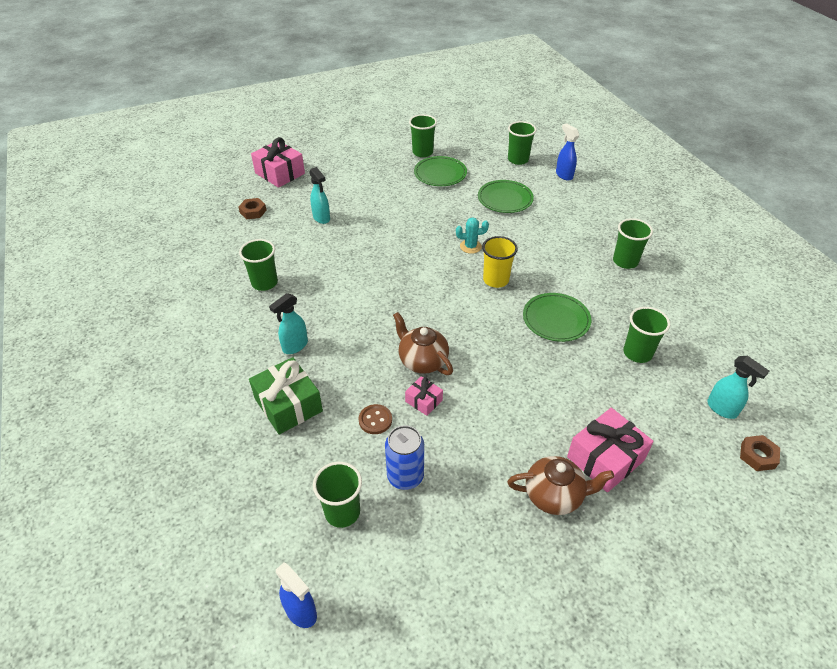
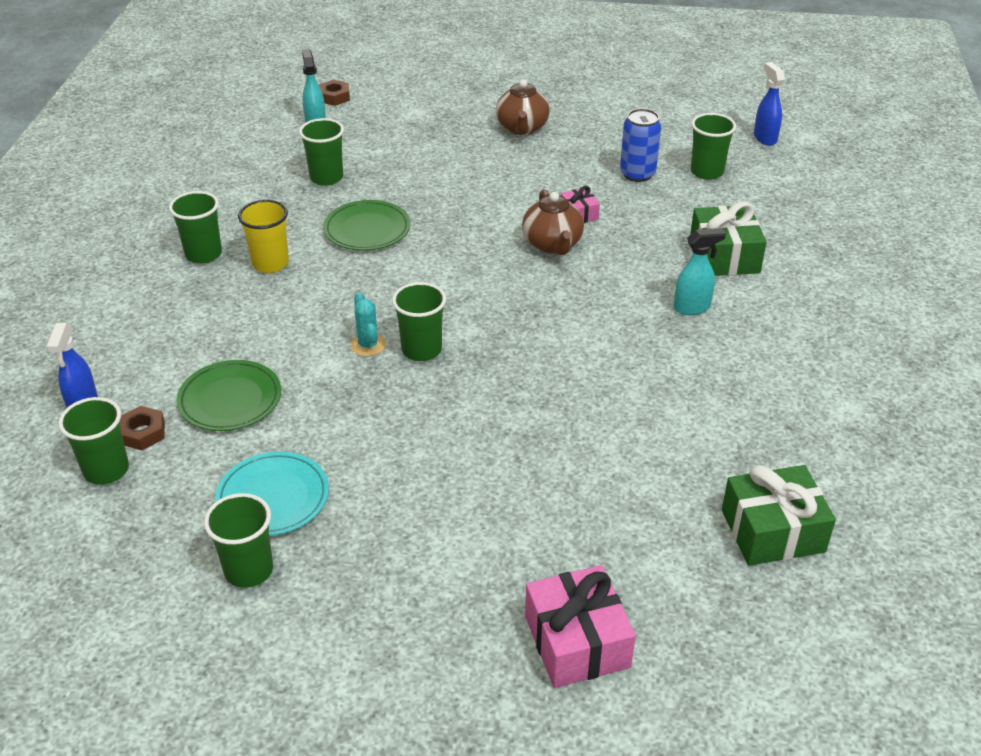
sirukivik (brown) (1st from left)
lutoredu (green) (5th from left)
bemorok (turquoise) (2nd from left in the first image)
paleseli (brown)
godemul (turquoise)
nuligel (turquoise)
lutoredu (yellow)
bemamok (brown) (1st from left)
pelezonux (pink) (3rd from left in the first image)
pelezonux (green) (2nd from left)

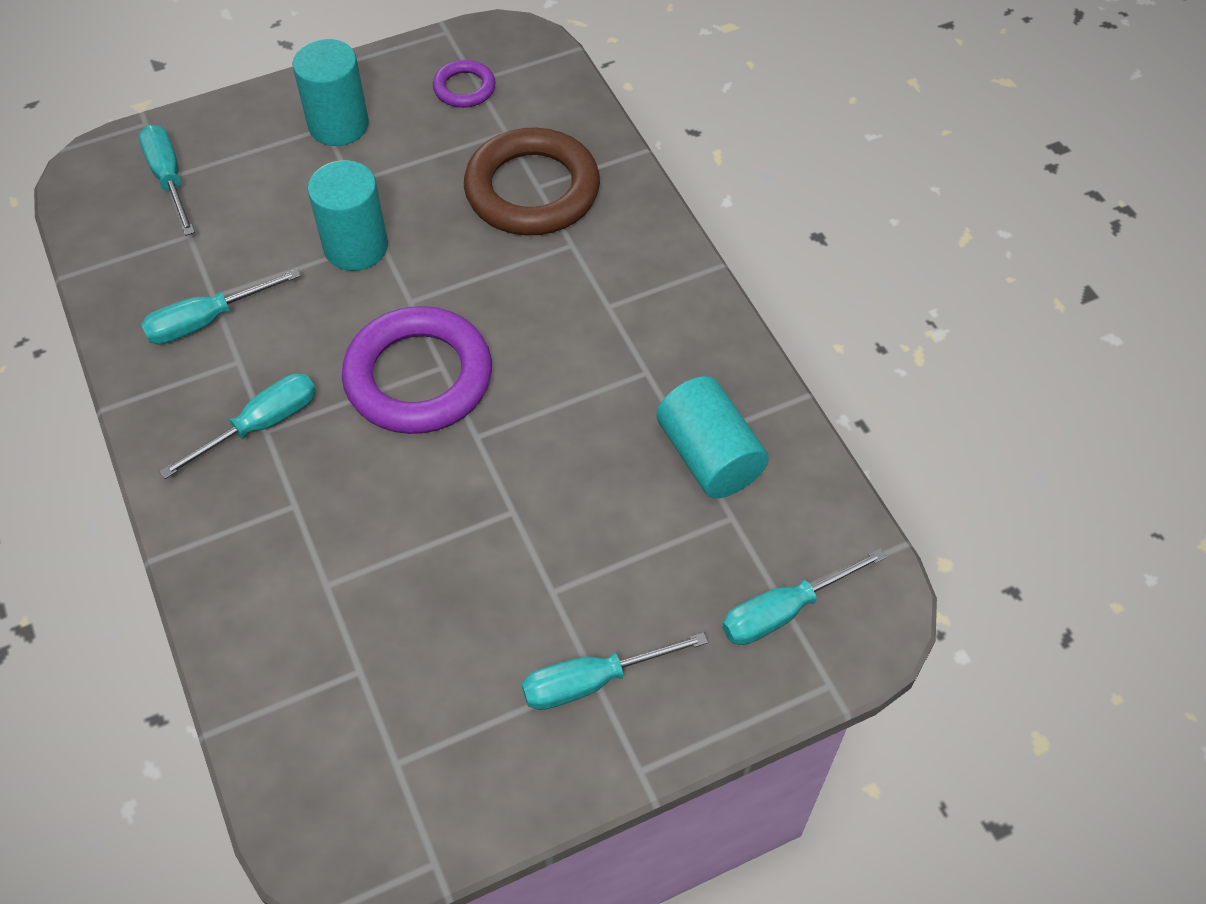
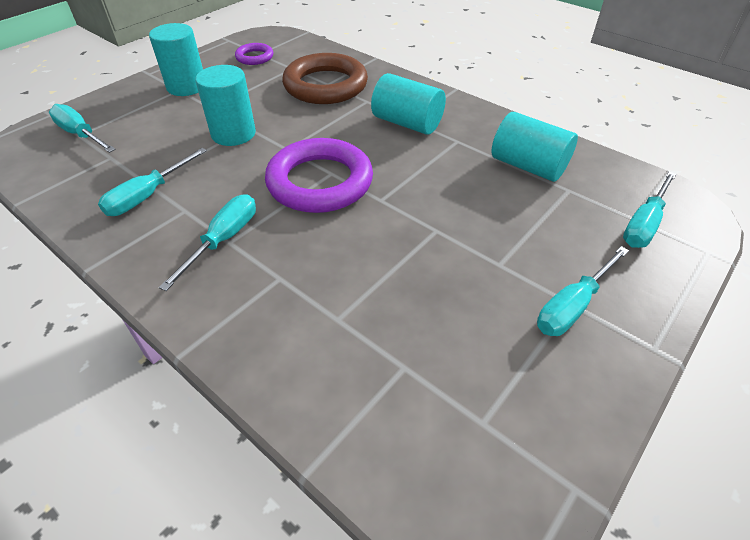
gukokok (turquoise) (3rd from left)

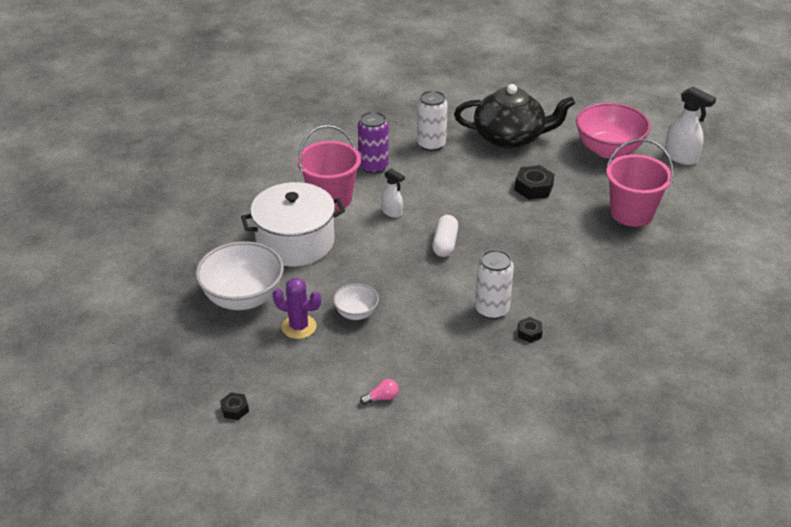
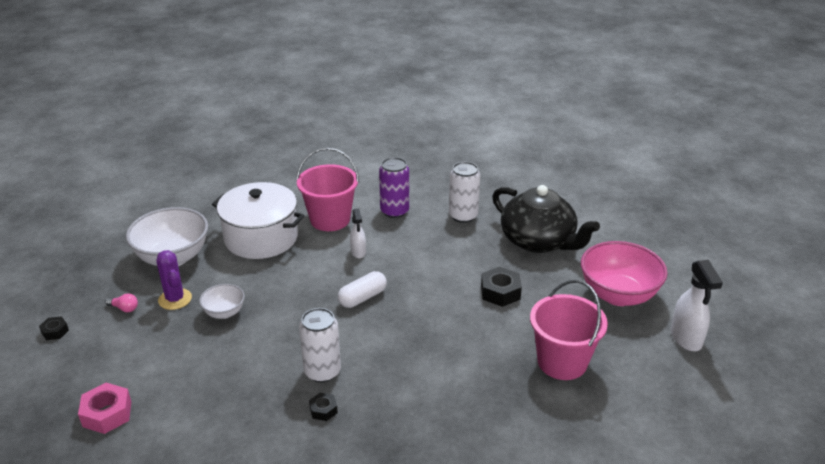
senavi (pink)
sirukivik (pink)

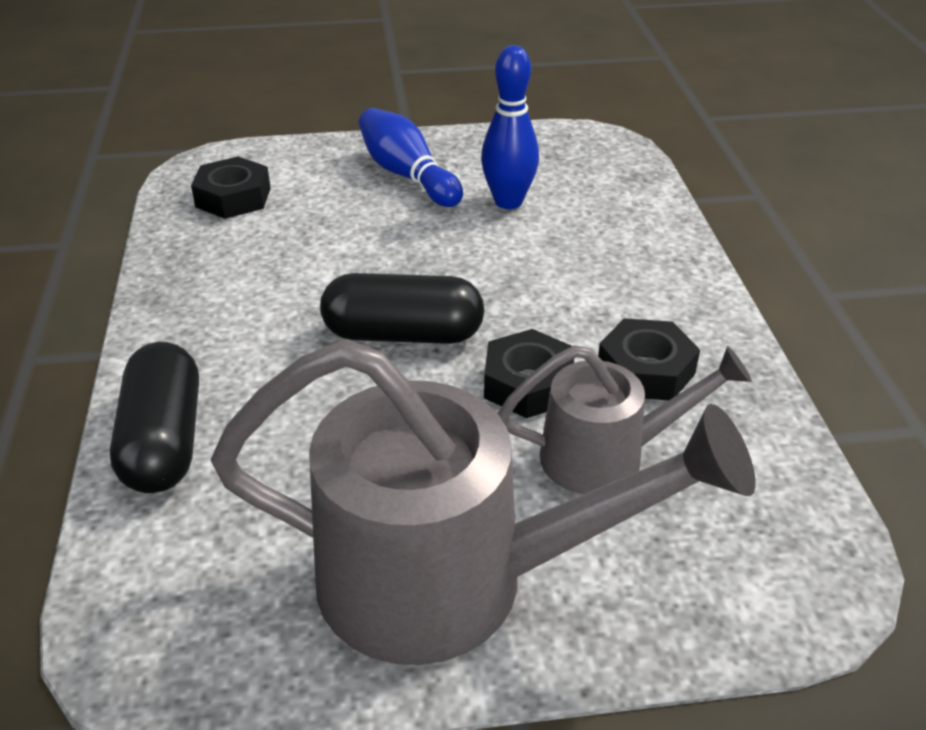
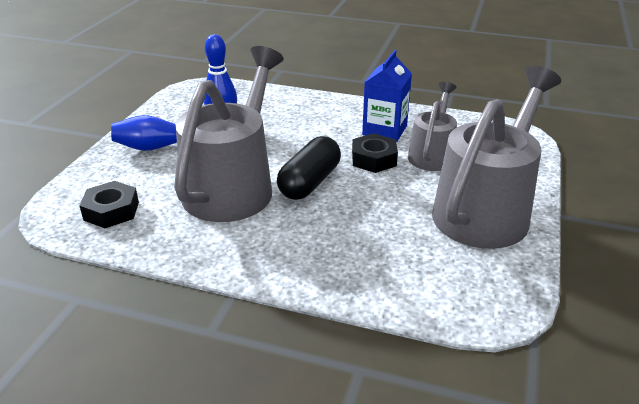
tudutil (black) (1st from left in the first image)
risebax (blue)
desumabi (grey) (1st from left)

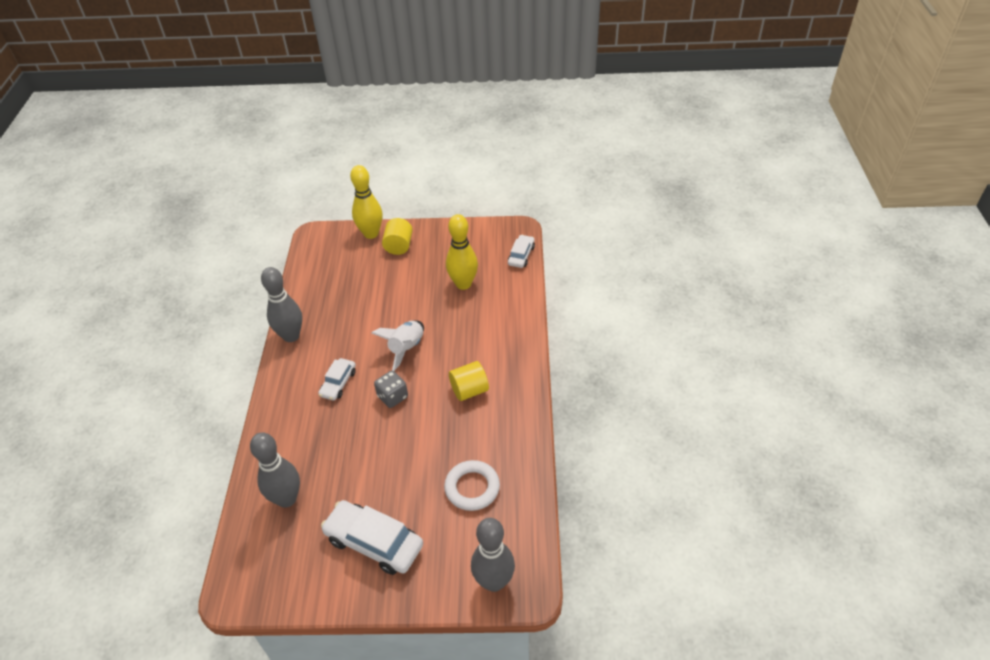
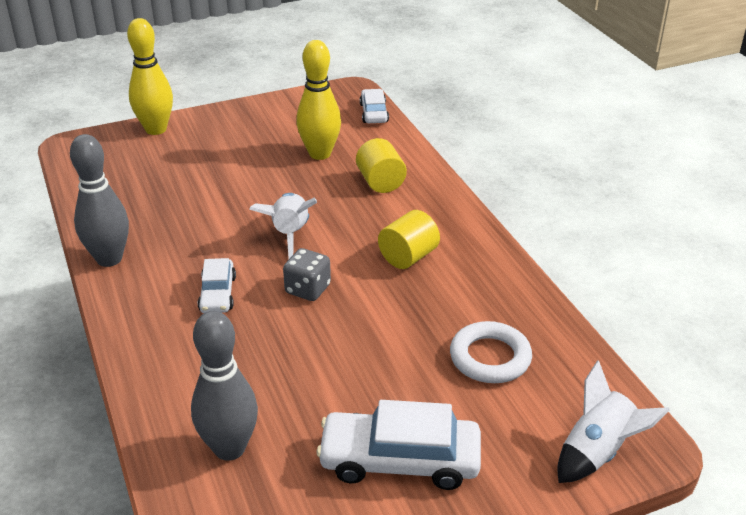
gukokok (yellow) (1st from left)
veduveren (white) (2nd from left)

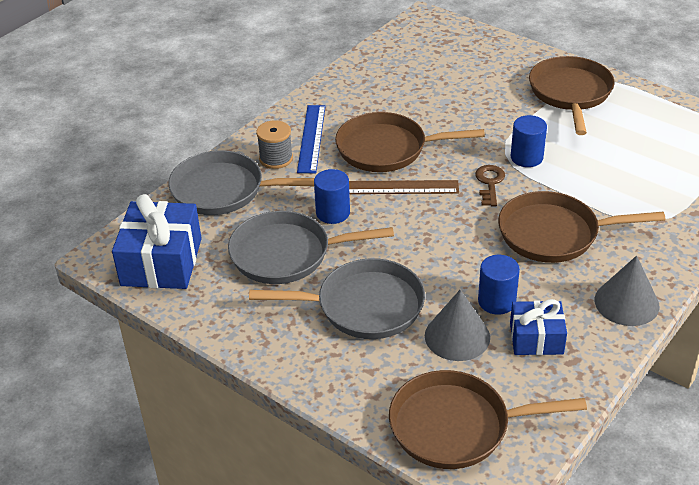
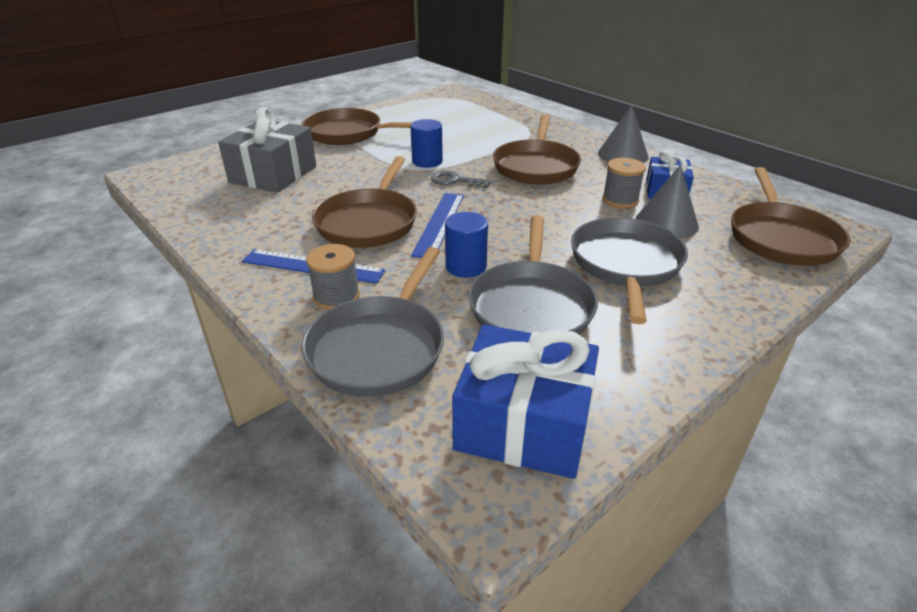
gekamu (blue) (2nd from left)
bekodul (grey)
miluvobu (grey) (2nd from left)
pelezonux (grey)

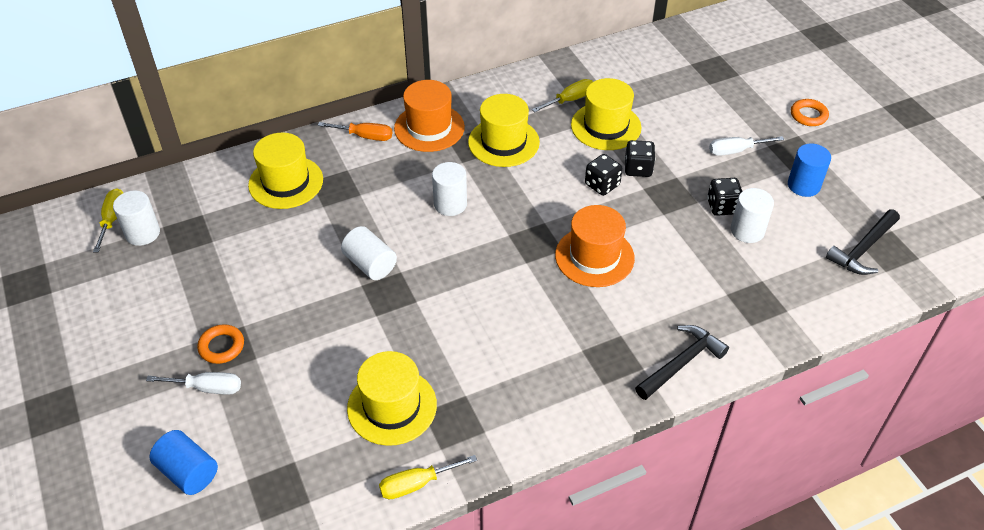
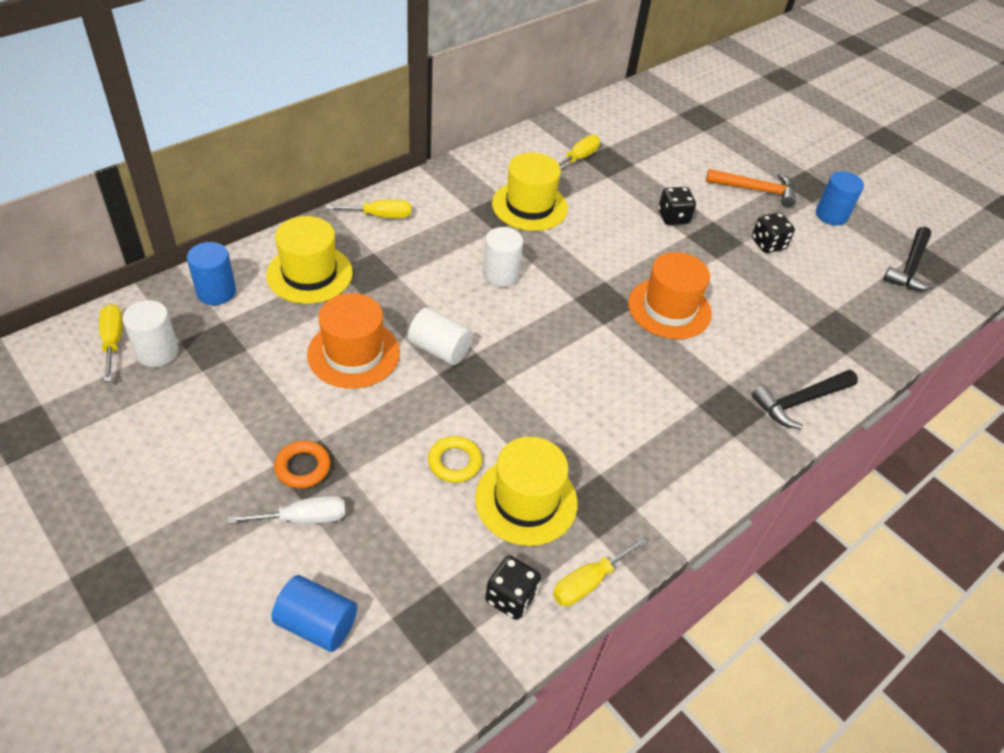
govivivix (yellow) (2nd from left)
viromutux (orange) (1st from left)
viromutux (yellow) (4th from left in the first image)
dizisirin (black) (1st from left)
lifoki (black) (1st from left)
lifoki (orange)
gukokok (white) (4th from left in the first image)
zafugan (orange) (2nd from left in the first image)
gukokok (blue) (1st from left)
zafugan (yellow)

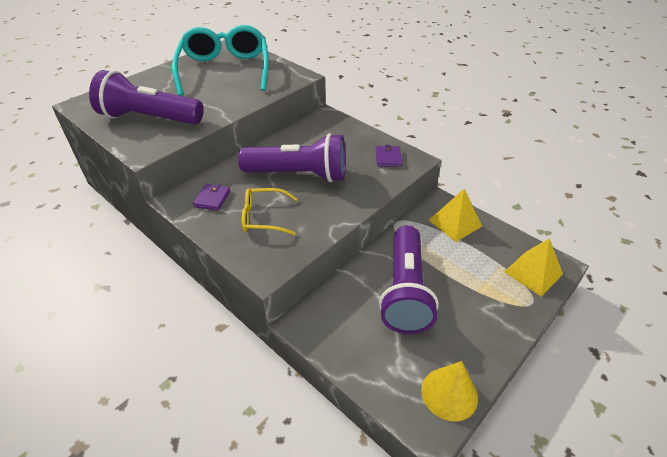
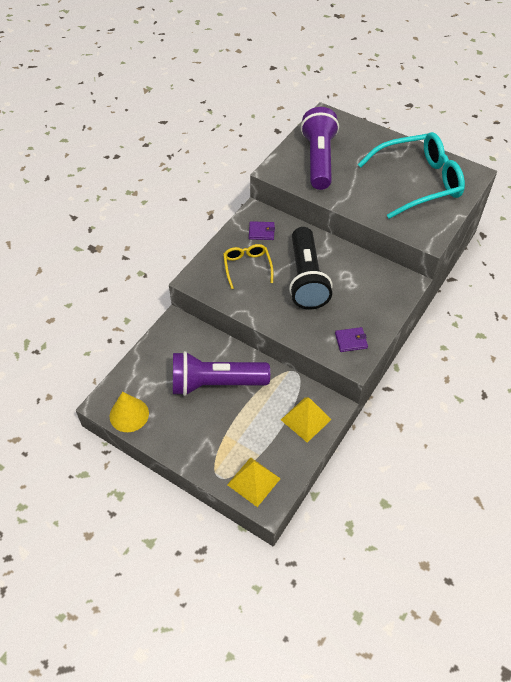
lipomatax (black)

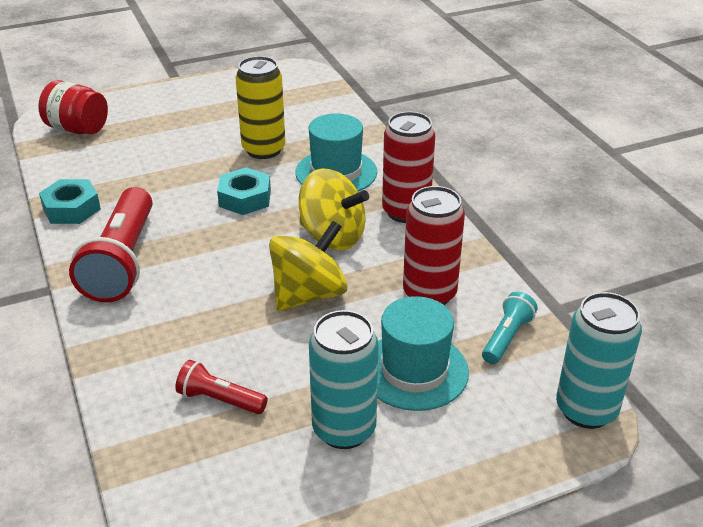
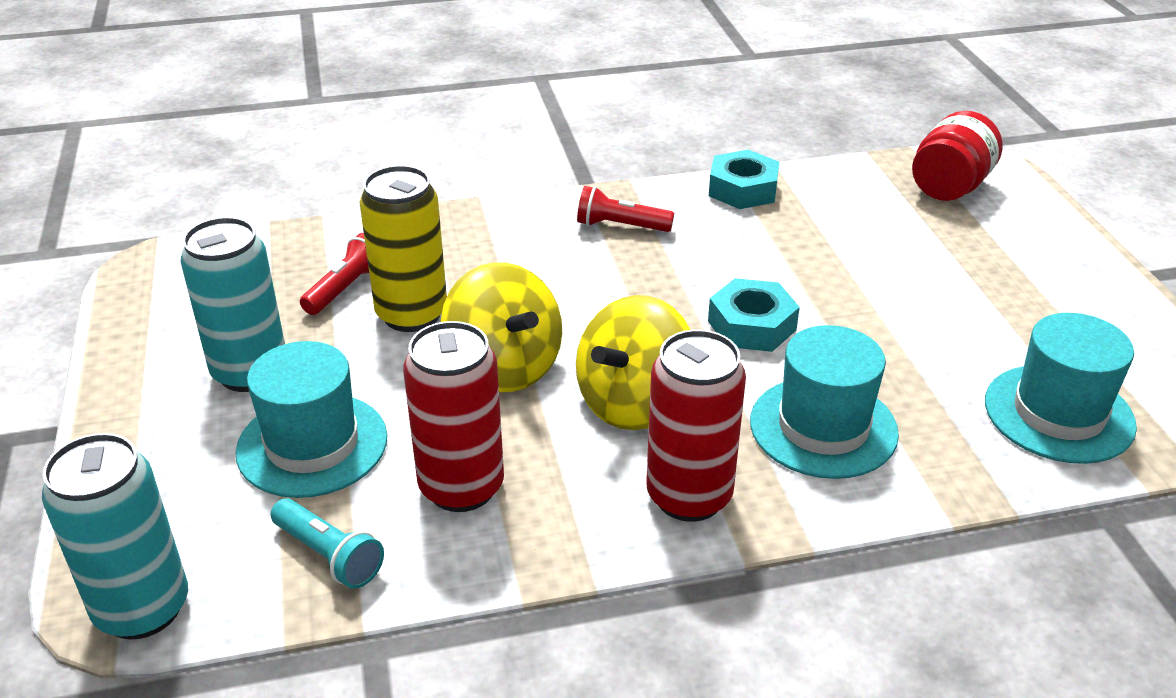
lipomatax (red) (2nd from left)
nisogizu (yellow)
viromutux (turquoise) (3rd from left)

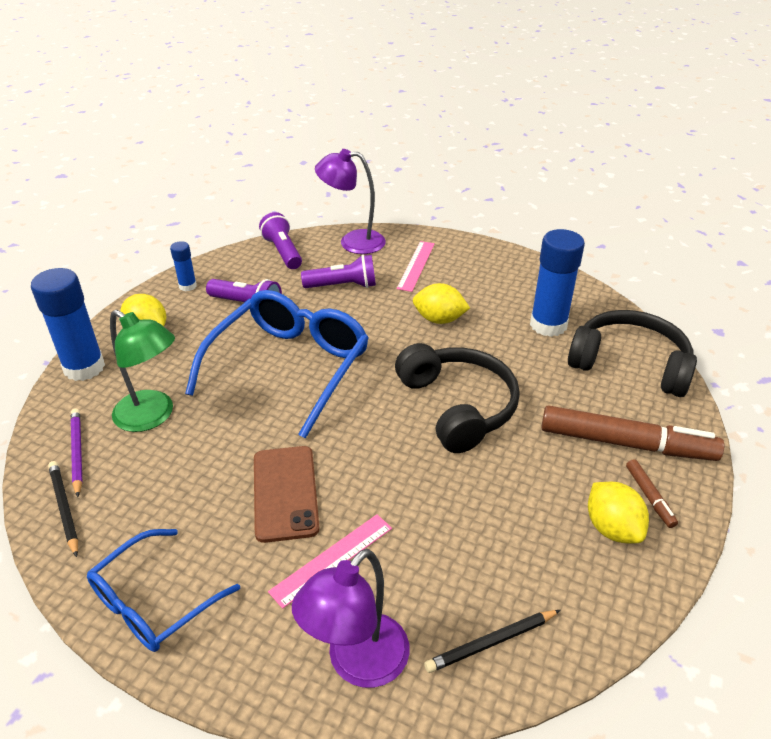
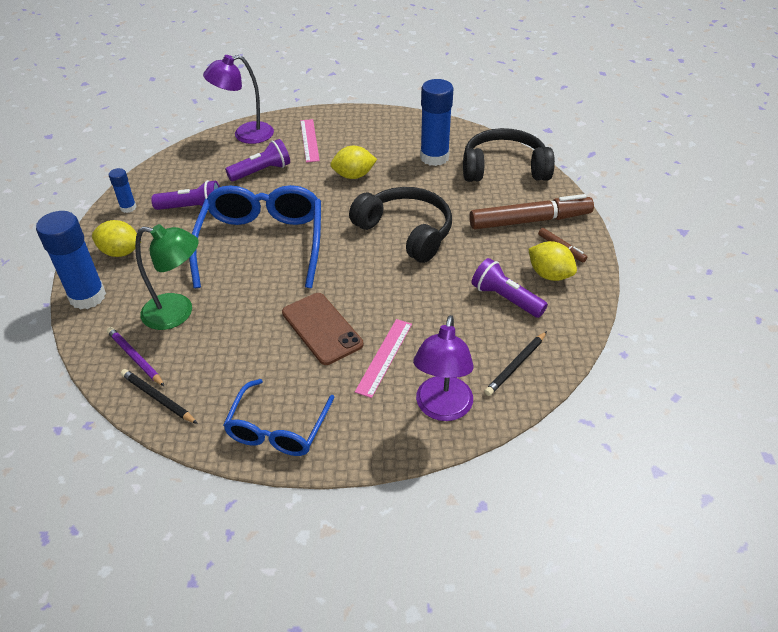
lipomatax (purple) (3rd from left)

